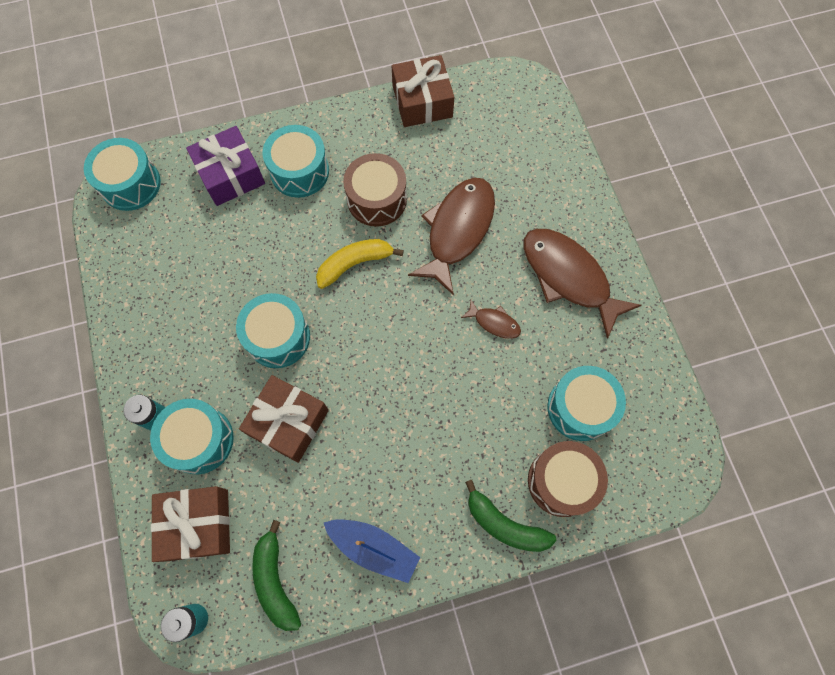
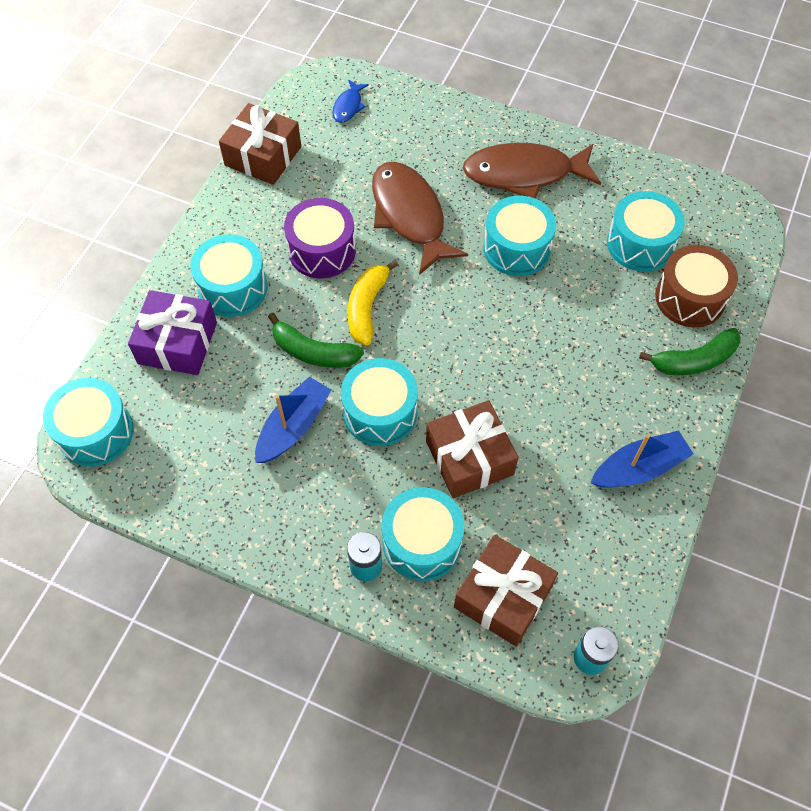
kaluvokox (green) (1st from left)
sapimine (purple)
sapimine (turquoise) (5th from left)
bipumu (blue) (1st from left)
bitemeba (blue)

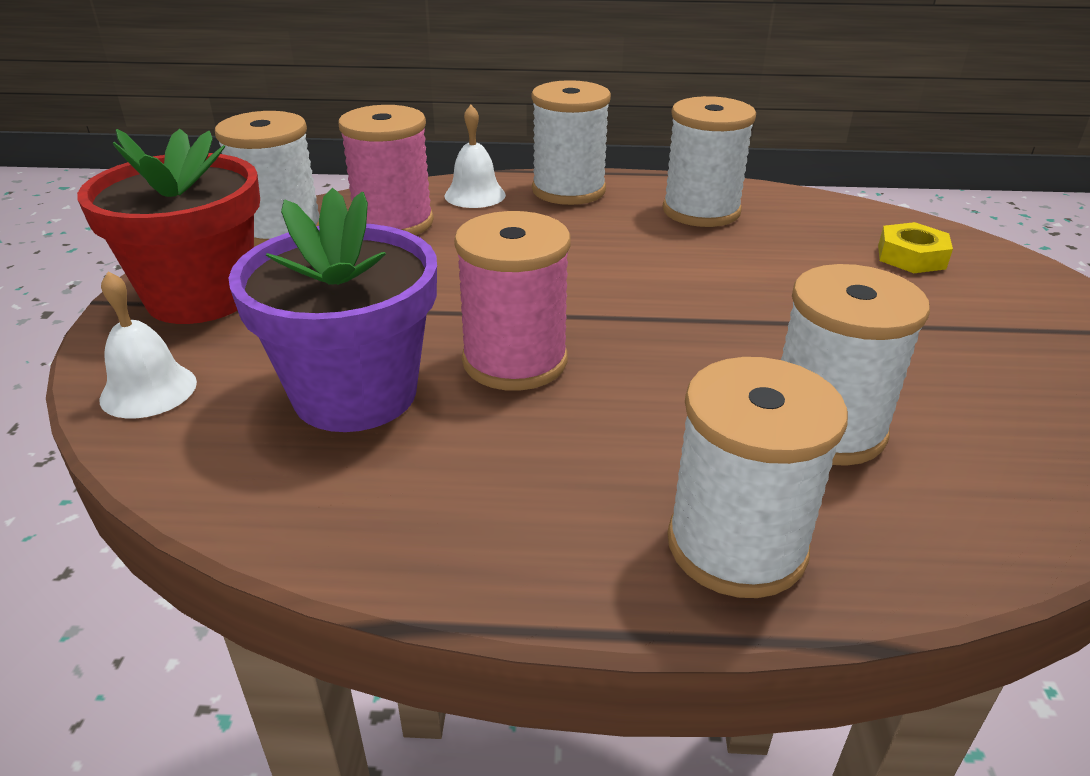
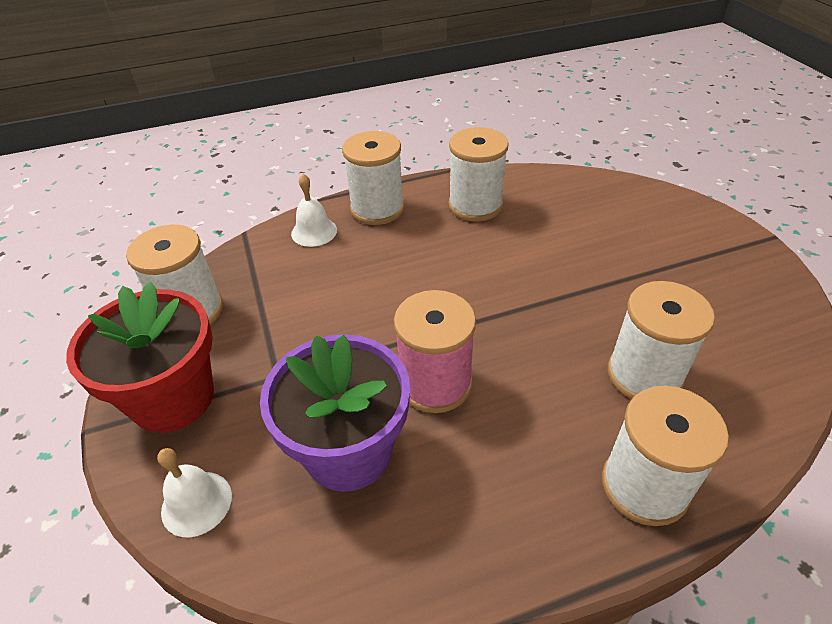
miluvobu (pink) (1st from left in the first image)
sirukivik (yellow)

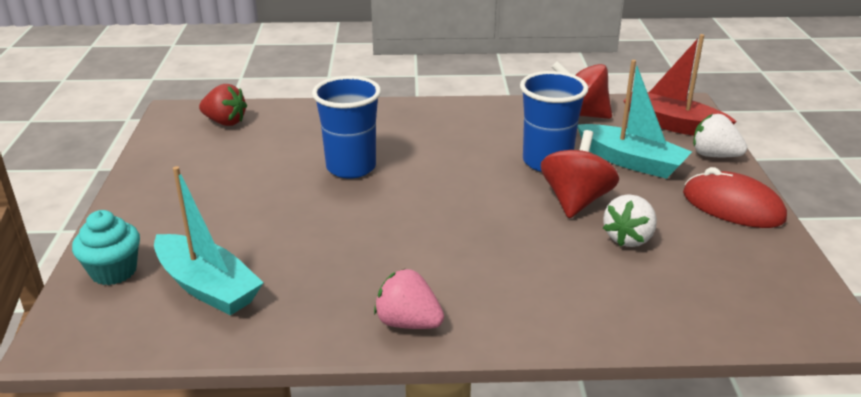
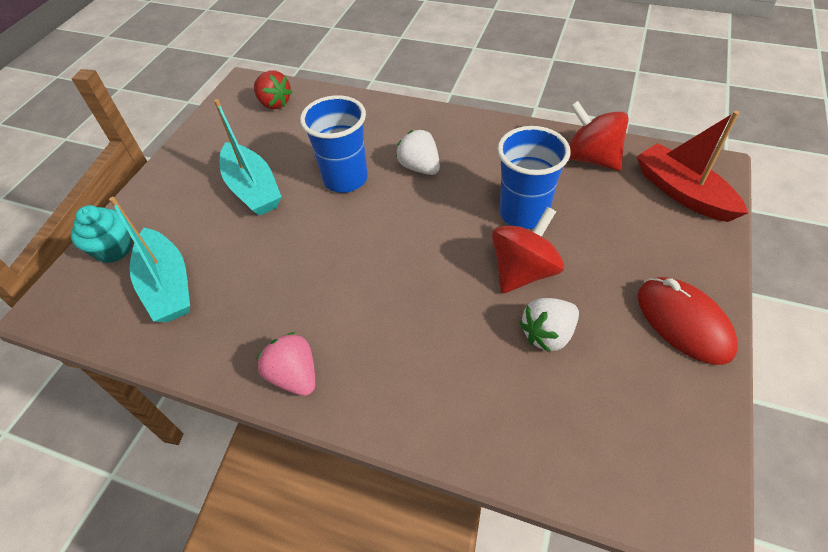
bipumu (turquoise) (2nd from left)
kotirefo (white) (1st from left)

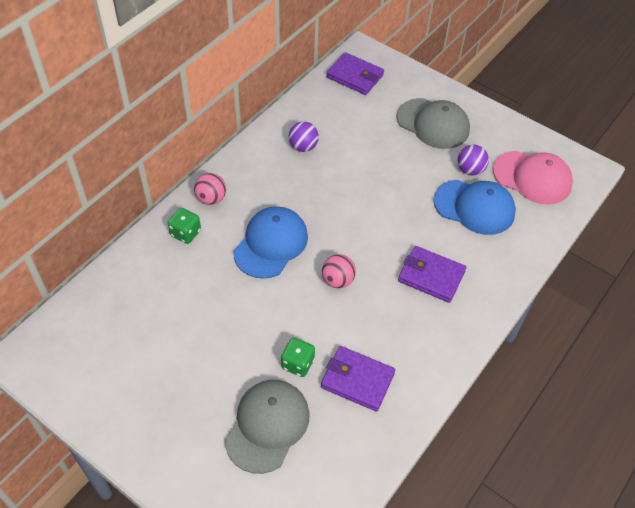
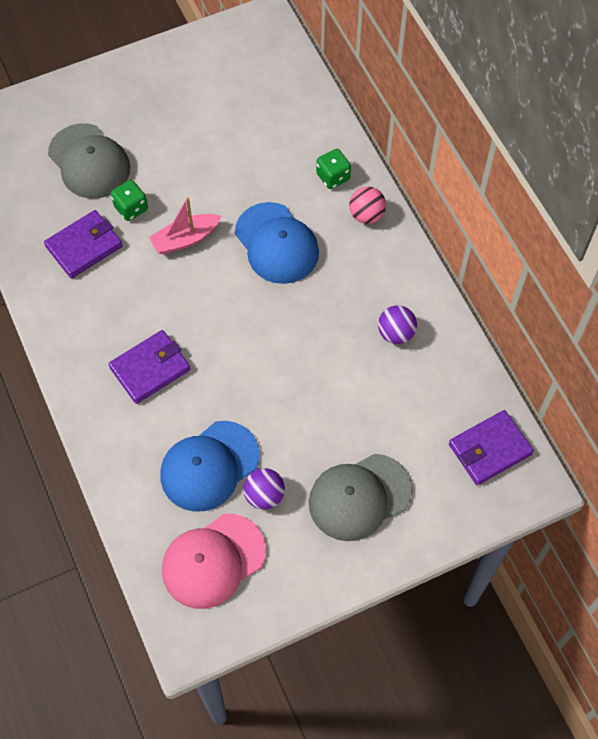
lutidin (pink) (2nd from left in the first image)
bipumu (pink)

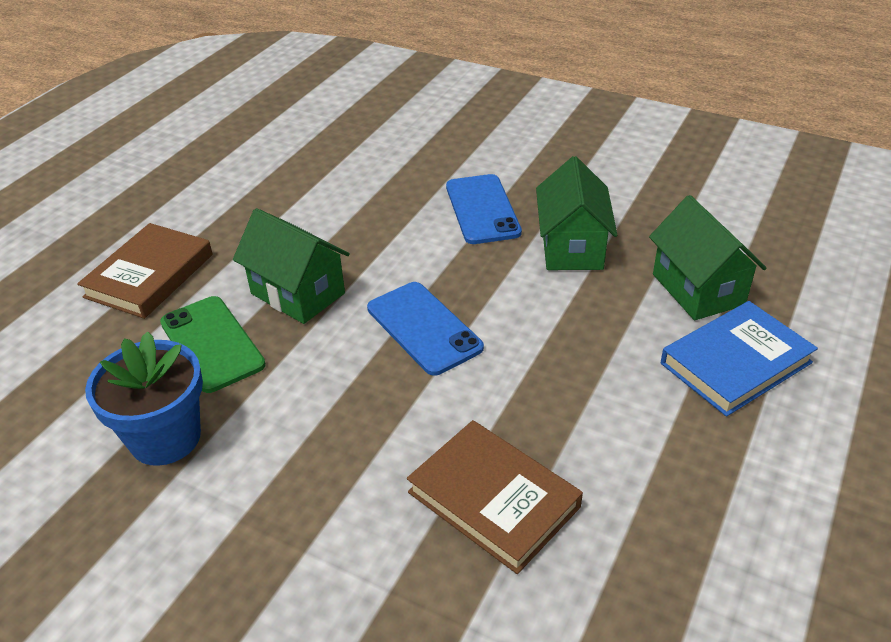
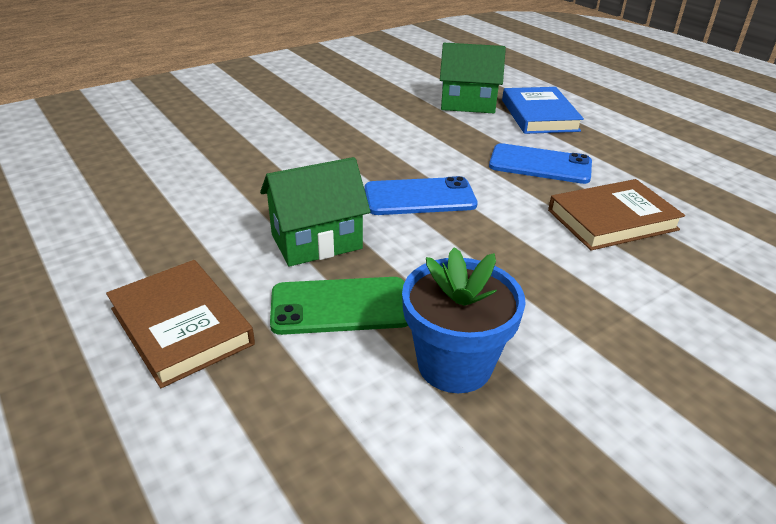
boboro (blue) (2nd from left)
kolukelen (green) (2nd from left in the first image)

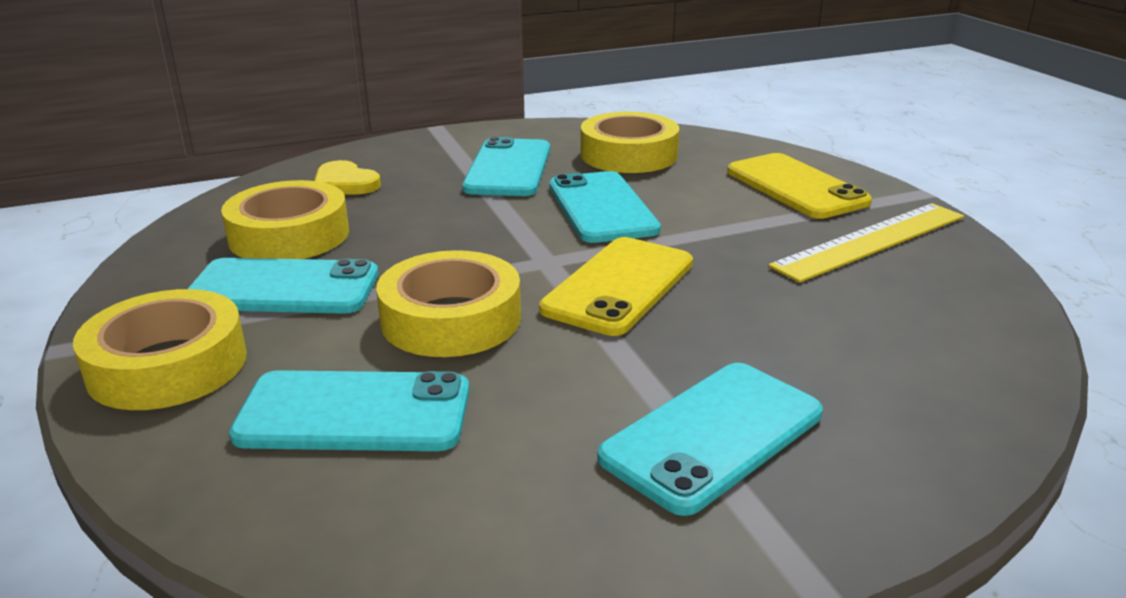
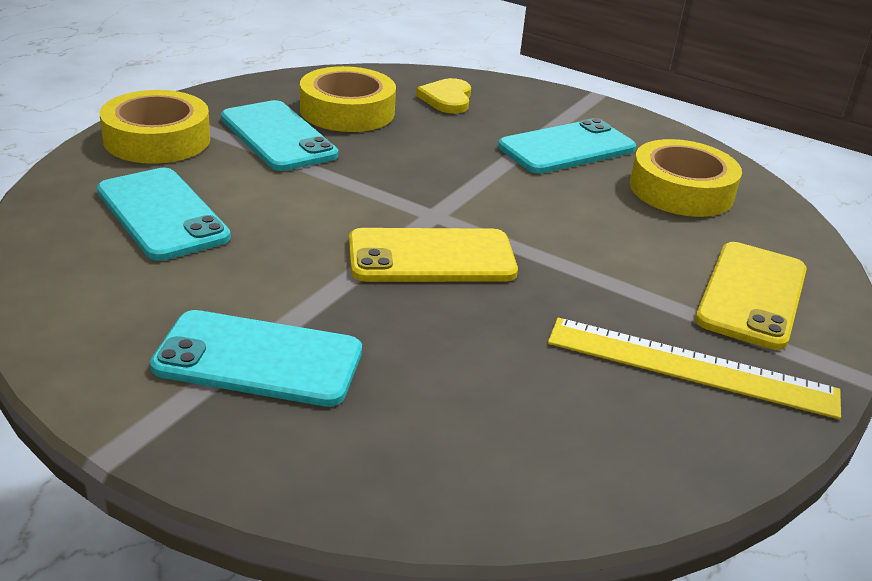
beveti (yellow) (3rd from left in the first image)
boboro (turquoise) (4th from left in the first image)

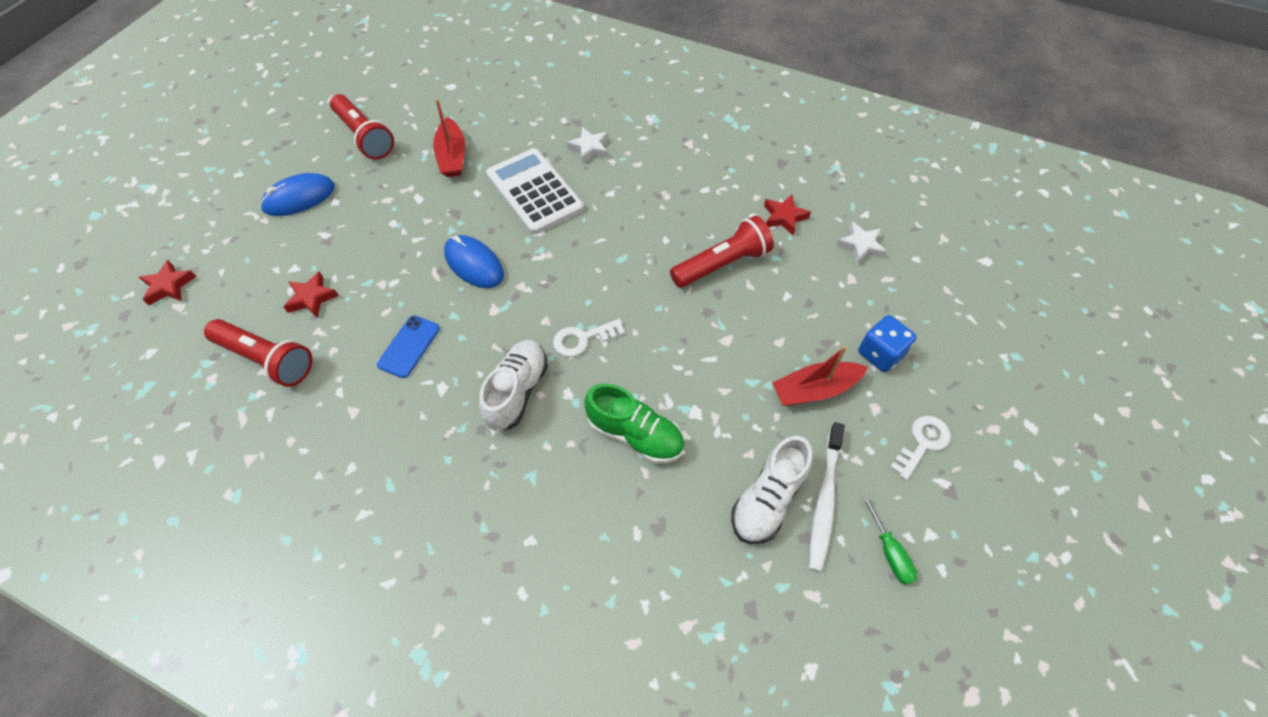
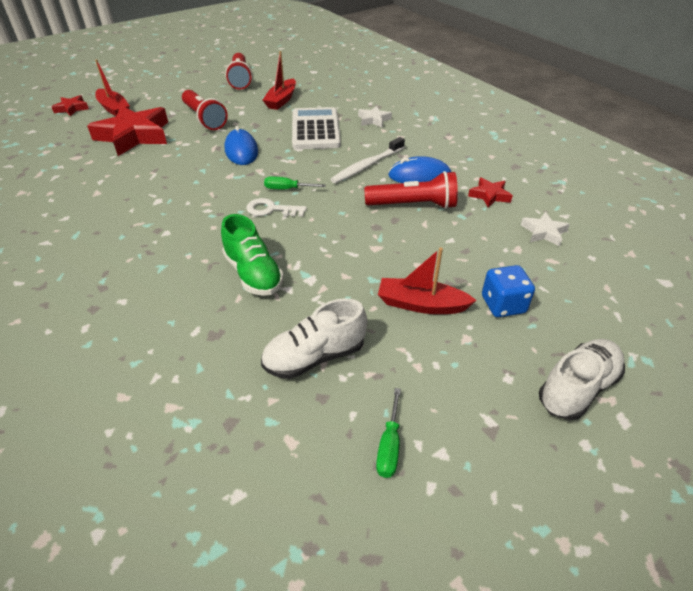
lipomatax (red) (1st from left)
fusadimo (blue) (2nd from left)
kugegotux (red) (2nd from left)
boboro (blue)
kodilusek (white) (2nd from left)
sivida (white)
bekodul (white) (2nd from left in the first image)
bipumu (red) (1st from left)
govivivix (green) (1st from left)

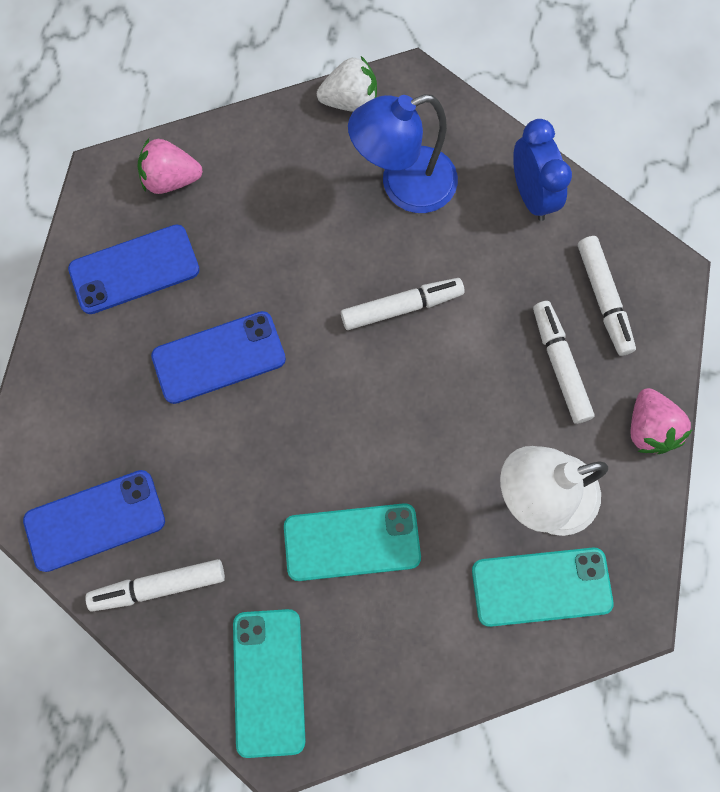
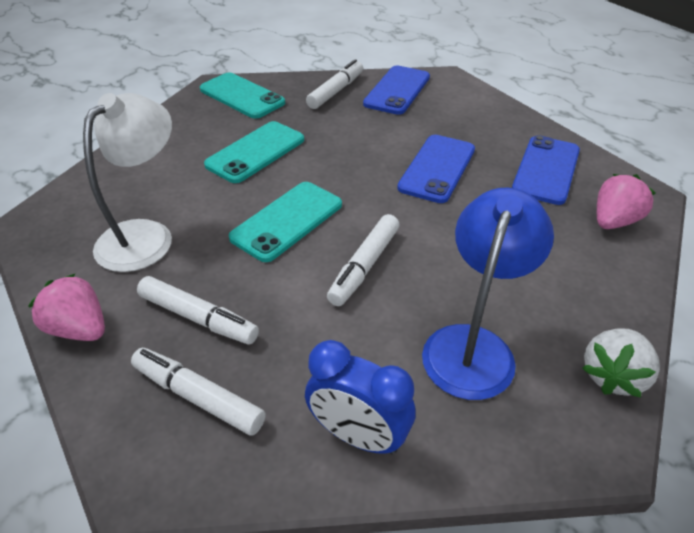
boboro (turquoise) (3rd from left)

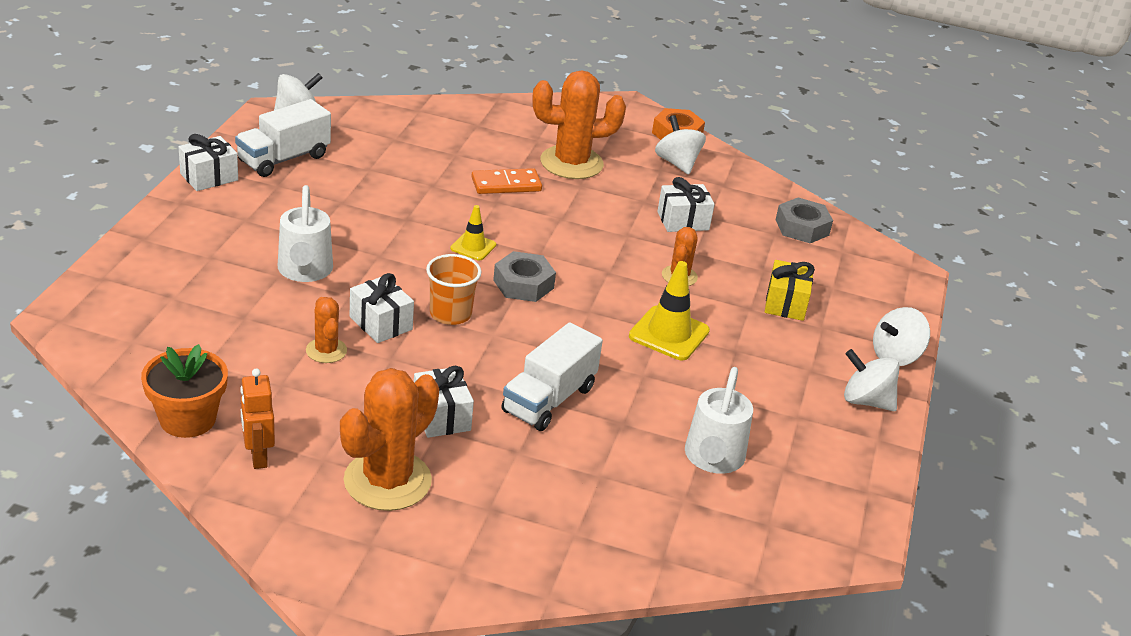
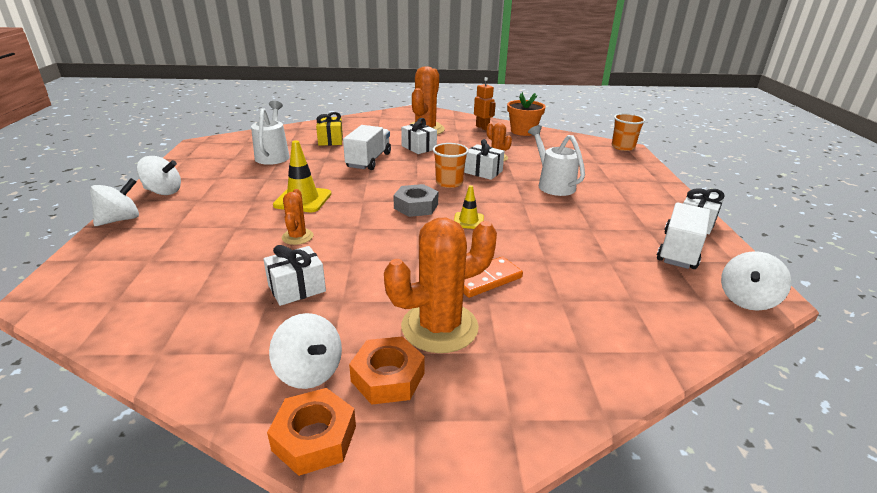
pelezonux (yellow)
sirukivik (grey) (2nd from left in the first image)
sirukivik (orange) (2nd from left)
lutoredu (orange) (2nd from left)

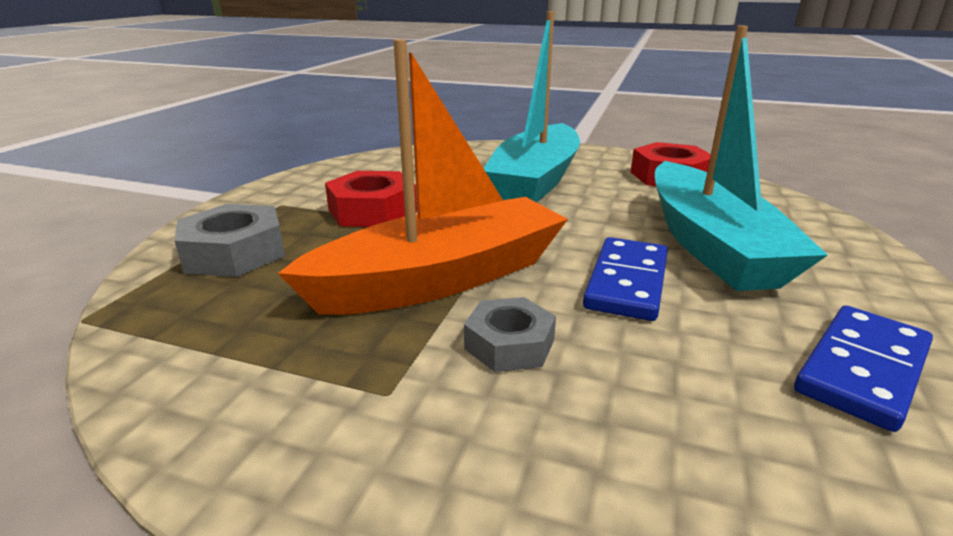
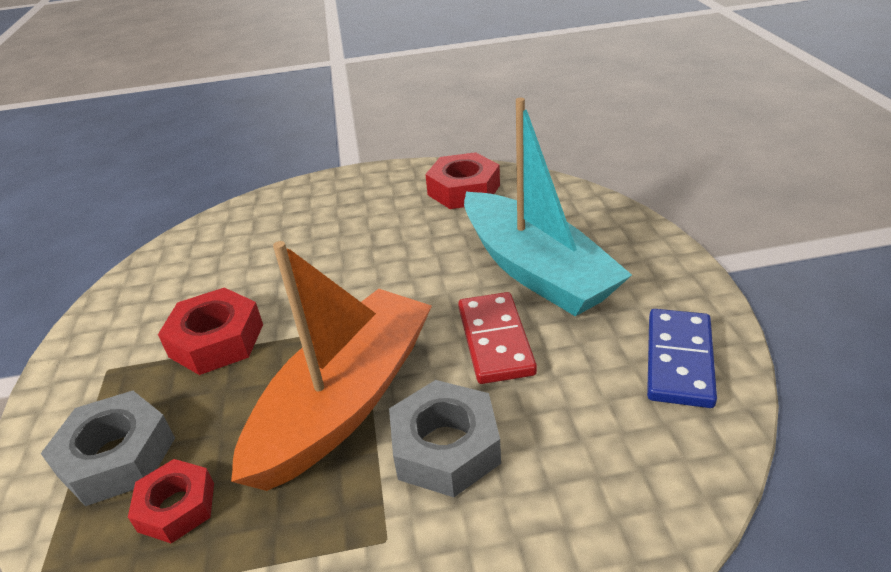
sirukivik (grey) (2nd from left)
bipumu (turquoise) (1st from left in the first image)
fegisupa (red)
sirukivik (red) (1st from left)

